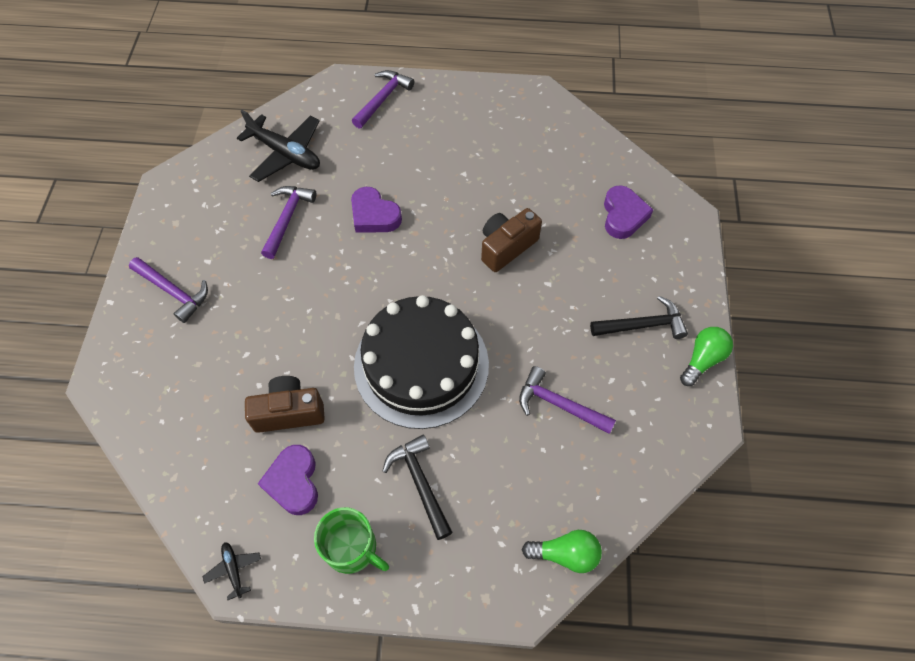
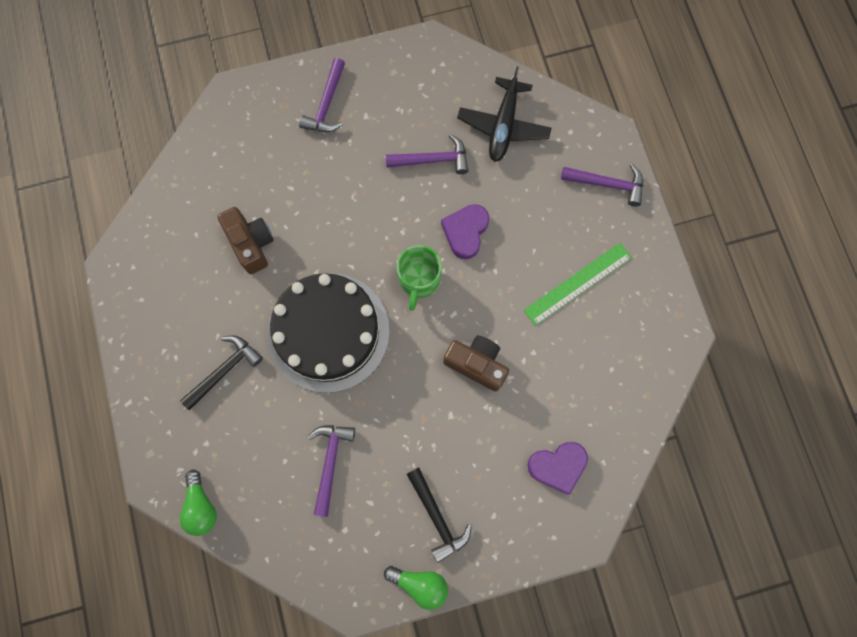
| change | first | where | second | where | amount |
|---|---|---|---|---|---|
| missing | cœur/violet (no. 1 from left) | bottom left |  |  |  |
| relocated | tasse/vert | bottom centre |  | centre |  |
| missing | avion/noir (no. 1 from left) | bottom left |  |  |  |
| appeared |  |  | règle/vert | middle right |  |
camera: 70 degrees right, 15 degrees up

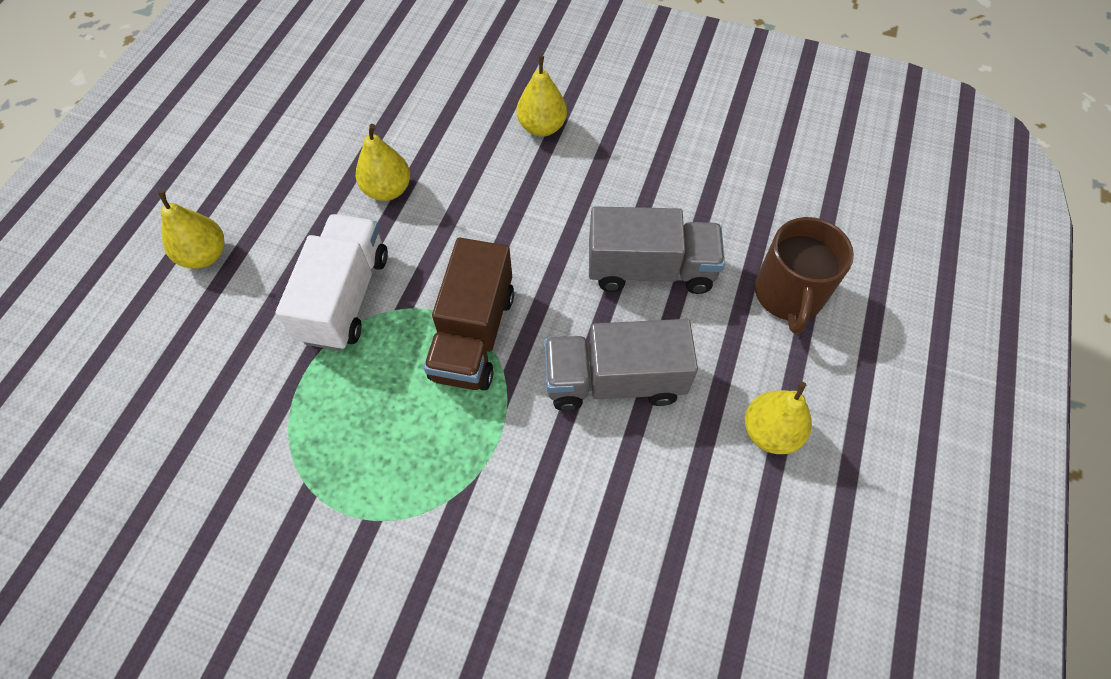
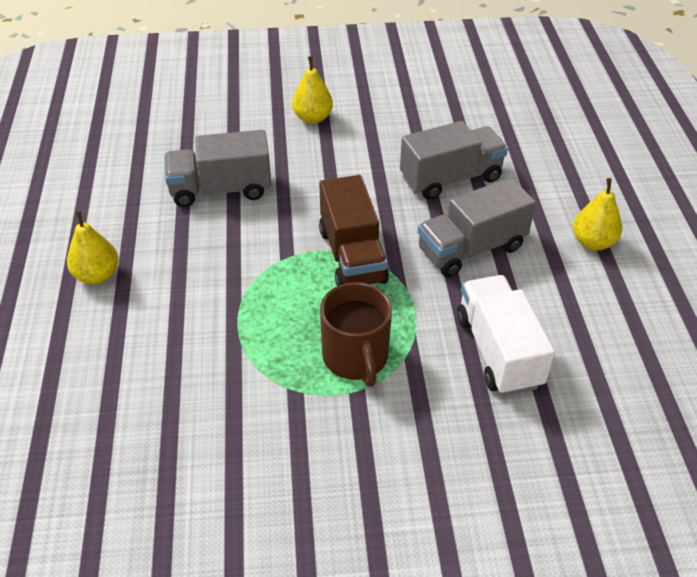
| change | first | where | second | where | amount |
|---|---|---|---|---|---|
| exchanged | poire/jaune (no. 2 from left) | top centre | camion/gris (no. 1 from left) | top left |  |
| relocated | camion/blanc | middle left |  | middle right |  |
| relocated | tasse/marron | middle right |  | centre |  |
camera: 25 degrees left, 15 degrees down

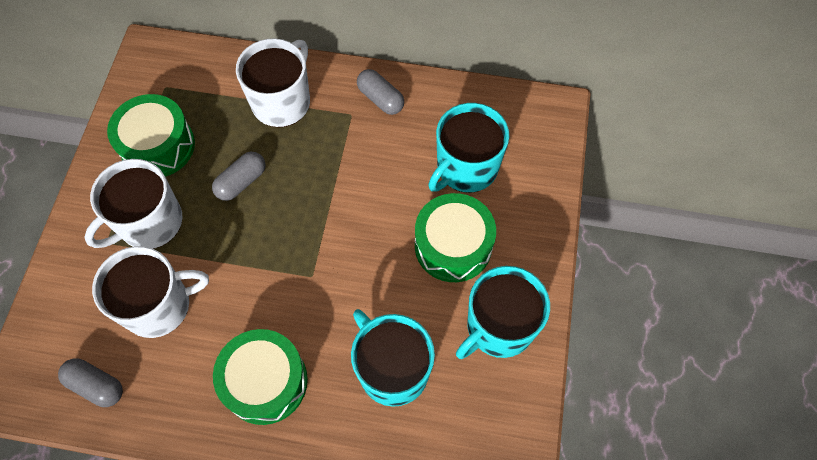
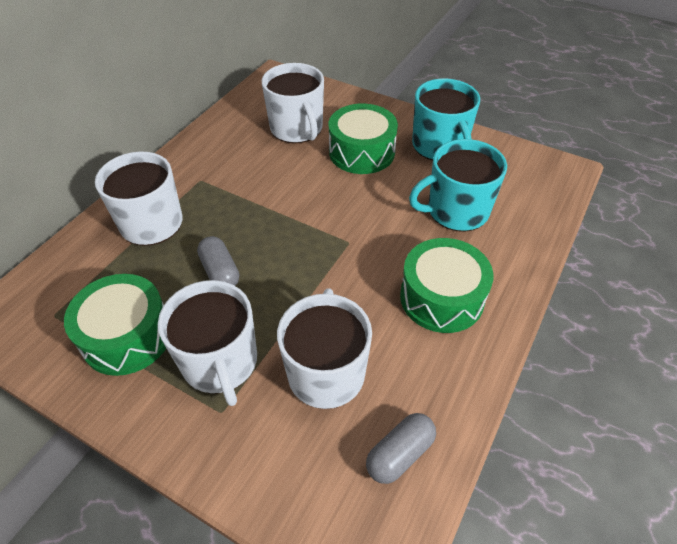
| change | first | where | second | where | amount |
|---|---|---|---|---|---|
| missing | gélule/gris (no. 3 from left) | top centre |  |  |  |
| colour | tasse/turquoise (no. 2 from left) | top centre | tasse/blanc (no. 3 from left) | top centre |  |
camera: 70 degrees left, 15 degrees down

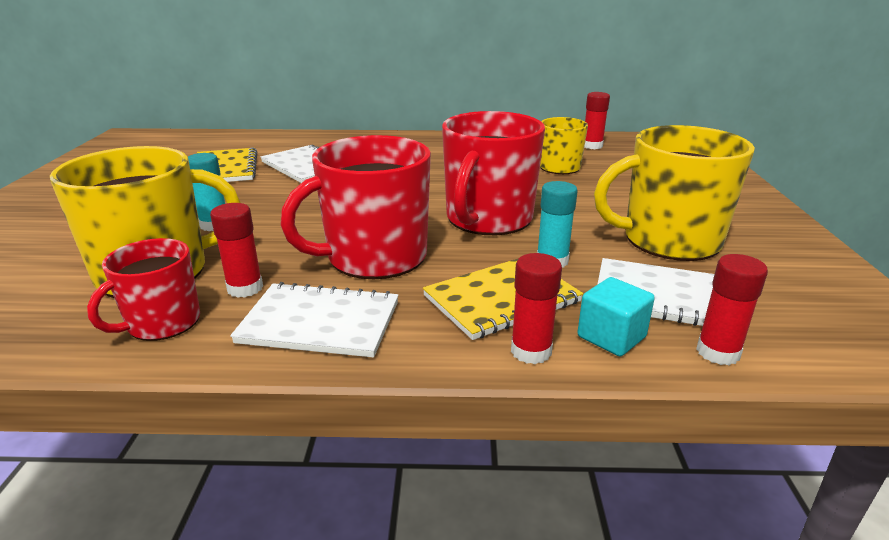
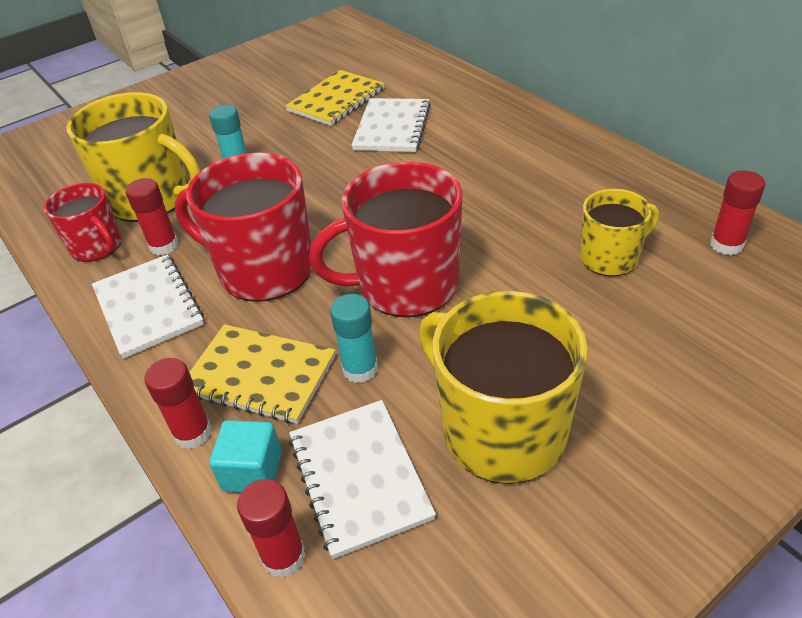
| change | first | where | second | where | amount |
|---|---|---|---|---|---|
| spun | tasse/rouge (no. 1 from left) | middle left |  | middle left | 135 degrees counterclockwise |
camera: 55 degrees right, 15 degrees up

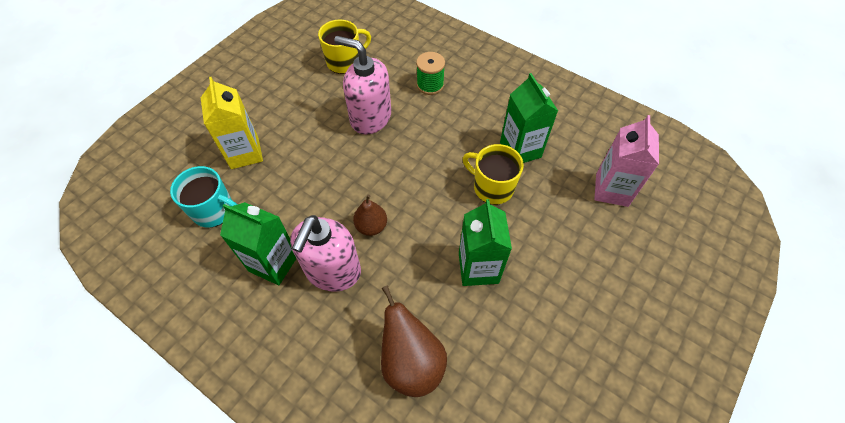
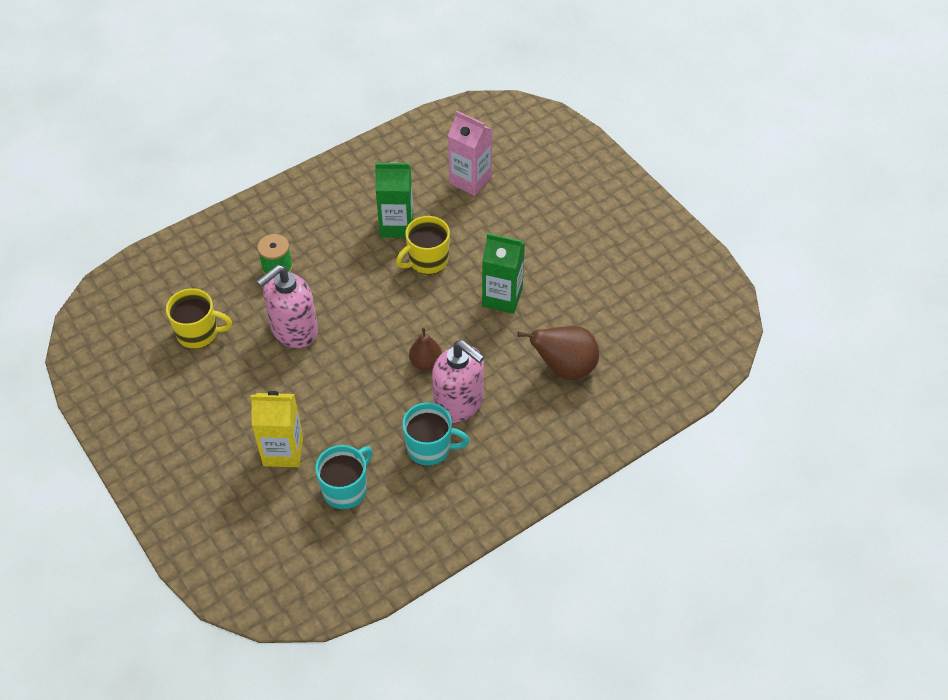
| change | first | where | second | where | amount |
|---|---|---|---|---|---|
| spun | tasse/jaune (no. 1 from left) | top centre |  | middle left | 105 degrees clockwise |
| exchanged | brique de lait/vert (no. 1 from left) | middle left | tasse/turquoise (no. 2 from left) | centre |  |
camera: 70 degrees left, 5 degrees down

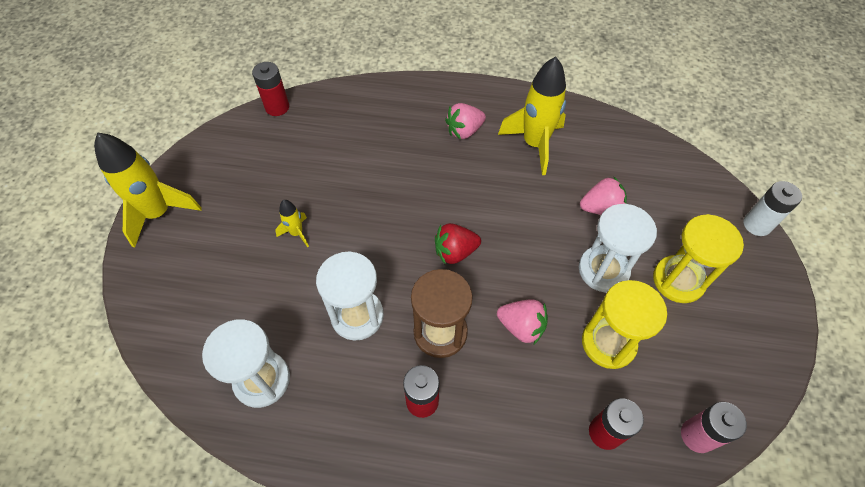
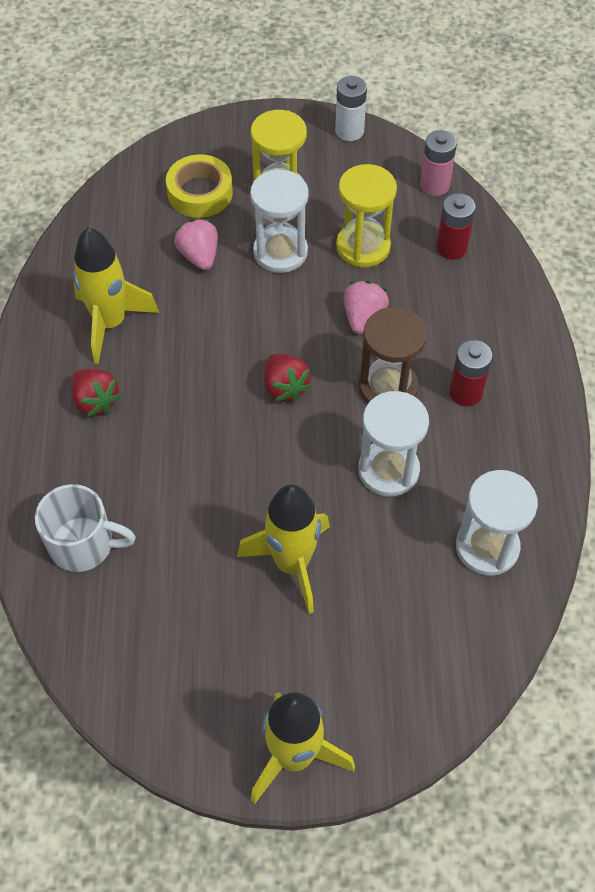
| change | first | where | second | where | amount |
|---|---|---|---|---|---|
| missing | pile/rouge (no. 1 from left) | top left |  |  |  |
| colour | fraise/rose (no. 1 from left) | top centre | fraise/rouge (no. 1 from left) | middle left |  |
| relocated | pile/blanc | middle right |  | top centre |  |
| size | fusée/jaune (no. 2 from left) | centre |  | centre | x2.09 |
| appeared |  |  | ruban adhésif/jaune | top centre |  |
| appeared |  |  | tasse/blanc | middle left |  |
camera: 100 degrees left, 0 degrees up

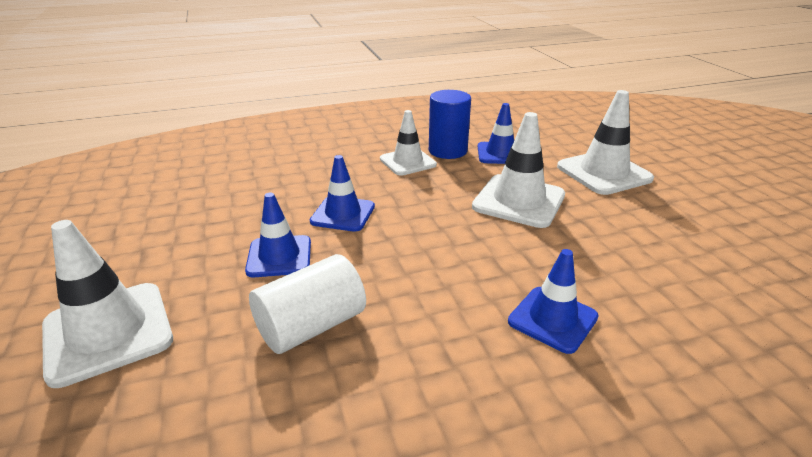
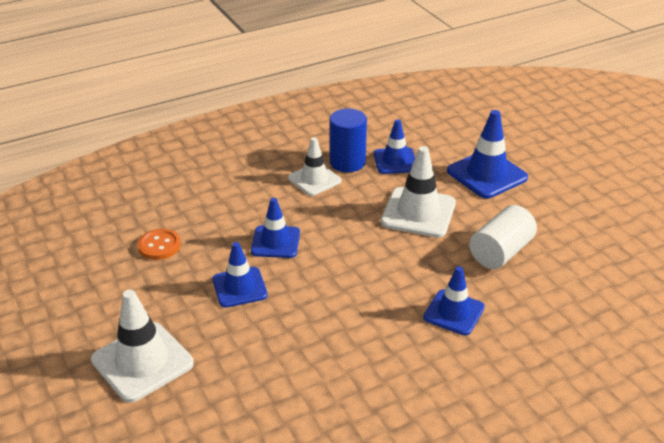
| change | first | where | second | where | amount |
|---|---|---|---|---|---|
| colour | cône de chantier/blanc (no. 4 from left) | top right | cône de chantier/bleu (no. 5 from left) | middle right |  |
| relocated | cylindre/blanc | centre |  | middle right |  |
| appeared |  |  | bouton/orange | middle left |  |
camera: 10 degrees left, 5 degrees up

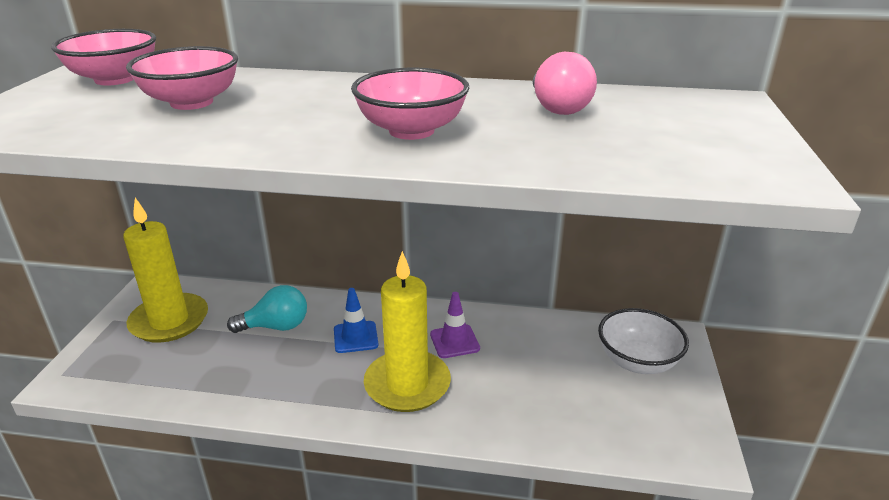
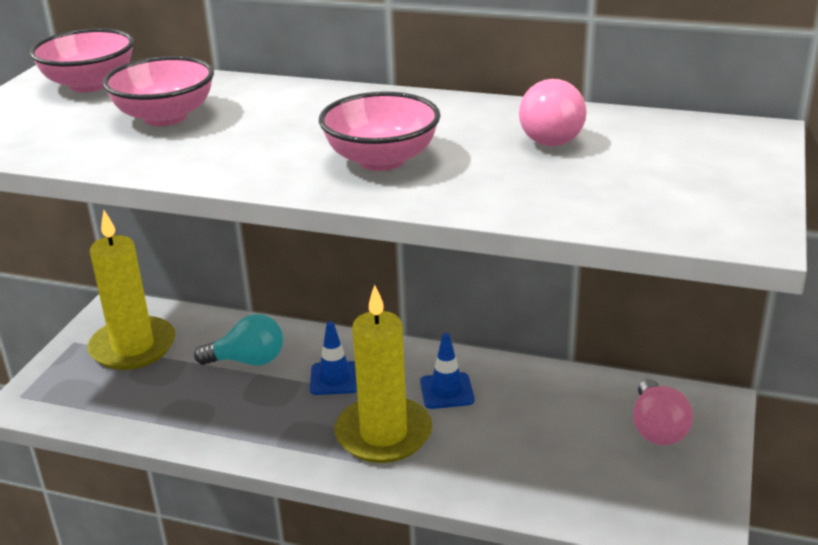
| change | first | where | second | where | amount |
|---|---|---|---|---|---|
| colour | cône de chantier/violet | centre | cône de chantier/bleu (no. 2 from left) | bottom centre |  |
| exchanged | bol/blanc | bottom right | ampoule/rose (no. 2 from left) | bottom right |  |
camera: 10 degrees right, 0 degrees up

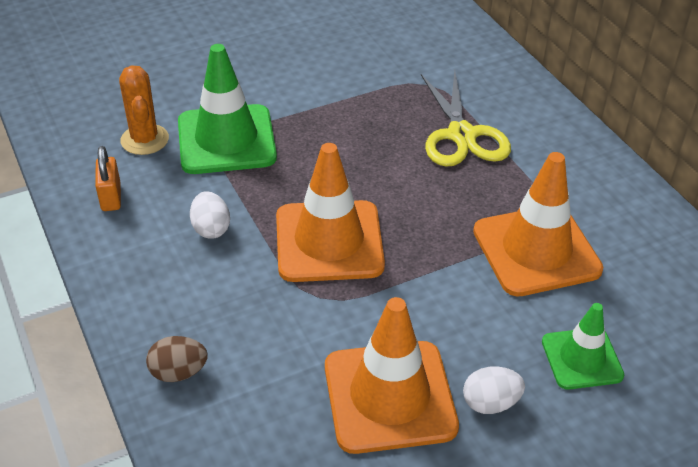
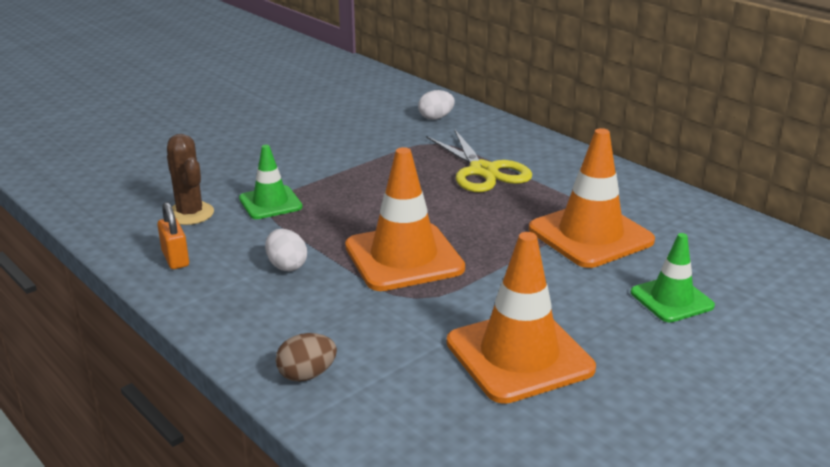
| change | first | where | second | where | amount |
|---|---|---|---|---|---|
| size | cône de chantier/vert (no. 1 from left) | top left |  | middle left | x0.59 |
| colour | cactus/orange | top left | cactus/marron | middle left |  |
| relocated | œuf/blanc (no. 2 from left) | bottom right |  | top centre |  |
camera: 15 degrees left, 15 degrees down

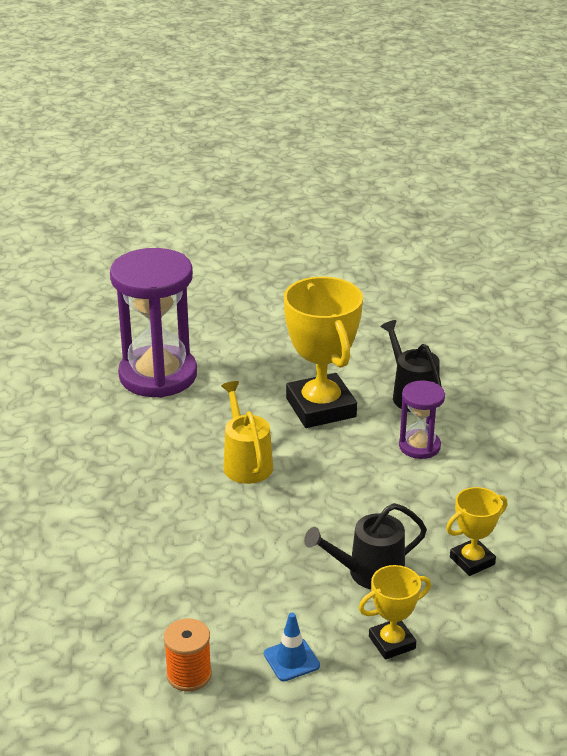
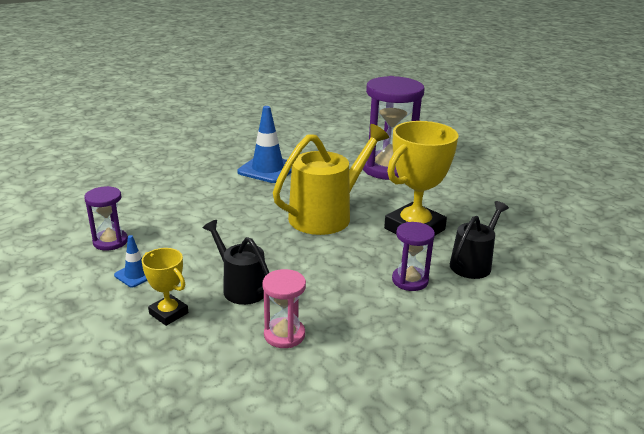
| change | first | where | second | where | amount |
|---|---|---|---|---|---|
| size | arrosoir/jaune | centre |  | centre | x1.69 |
| exchanged | trophée/jaune (no. 3 from left) | bottom right | sablier/rose | bottom centre |  |
| exchanged | bobine/orange | bottom left | sablier/violet (no. 1 from left) | middle left |  |
| appeared |  |  | cône de chantier/bleu (no. 2 from left) | top centre |  |
camera: 65 degrees right, 5 degrees down

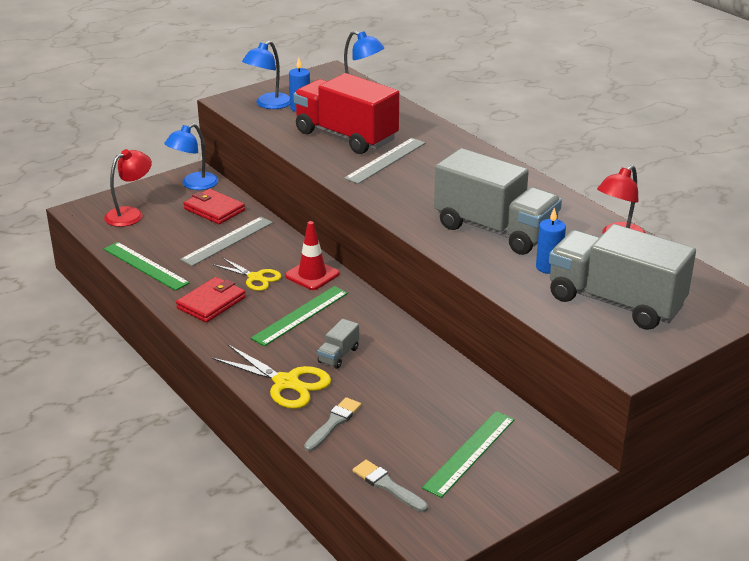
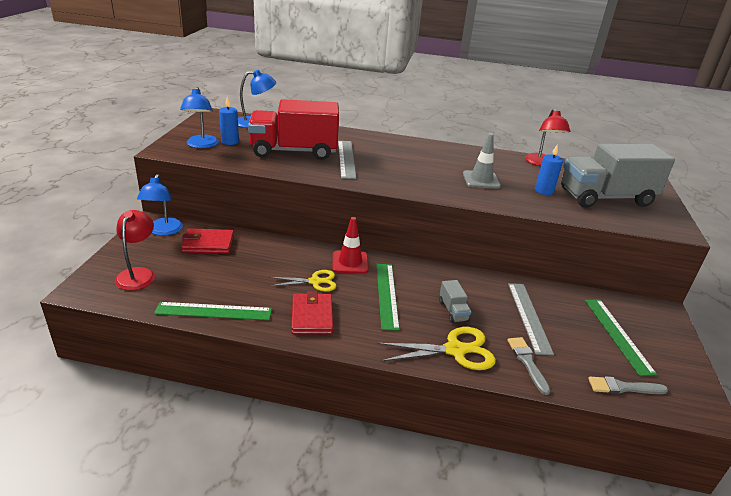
| change | first | where | second | where | amount |
|---|---|---|---|---|---|
| exchanged | camion/gris (no. 2 from left) | centre | cône de chantier/gris | top centre |  |
| relocated | règle/gris (no. 1 from left in the first image) | middle left | règle/gris (no. 2 from left) | middle right |  |
camera: 45 degrees left, 0 degrees up

